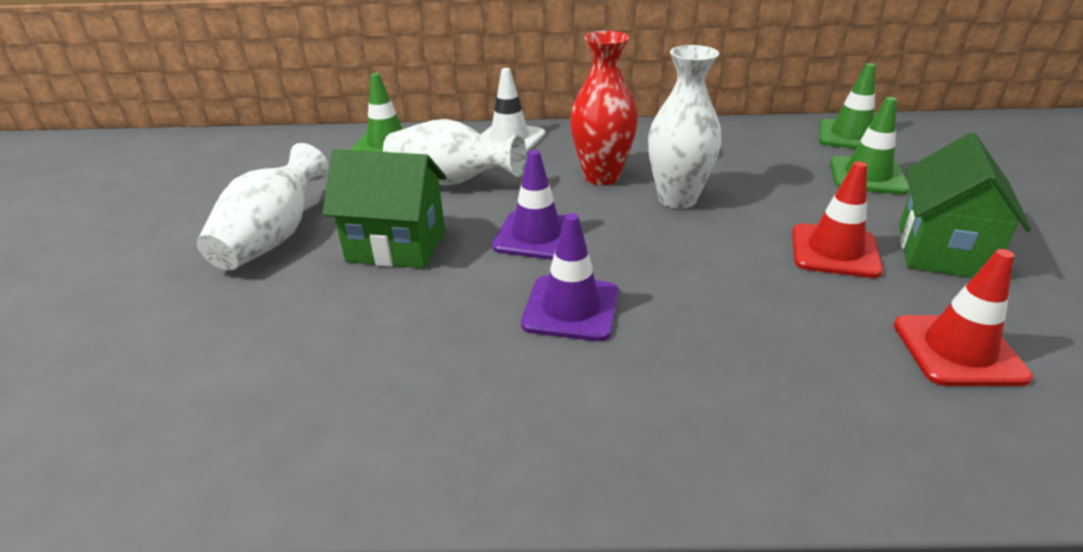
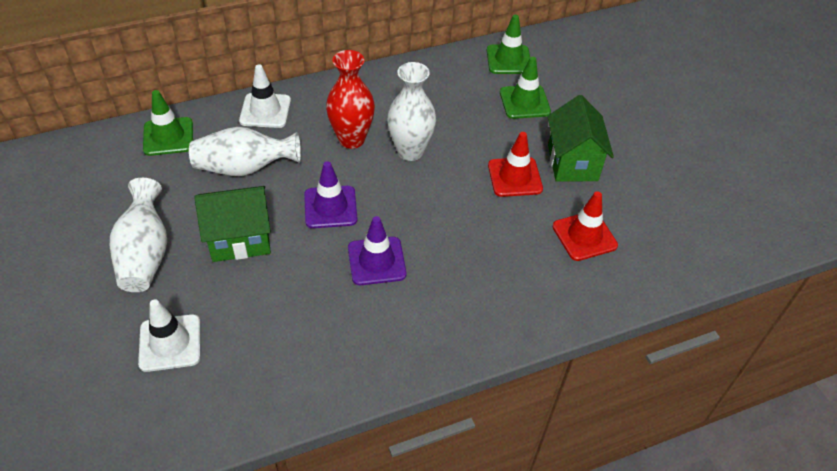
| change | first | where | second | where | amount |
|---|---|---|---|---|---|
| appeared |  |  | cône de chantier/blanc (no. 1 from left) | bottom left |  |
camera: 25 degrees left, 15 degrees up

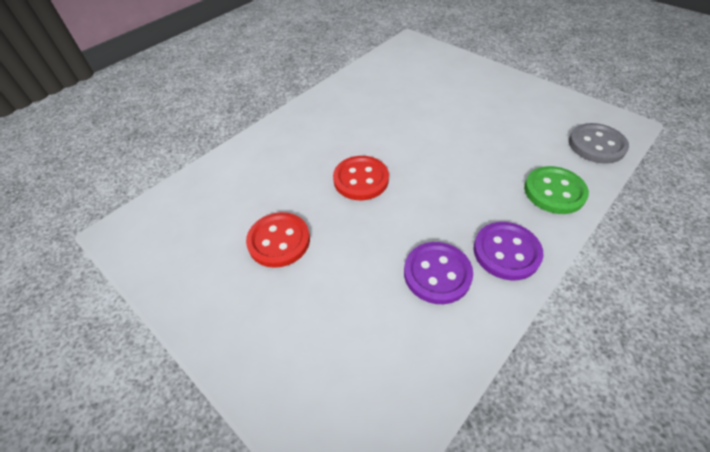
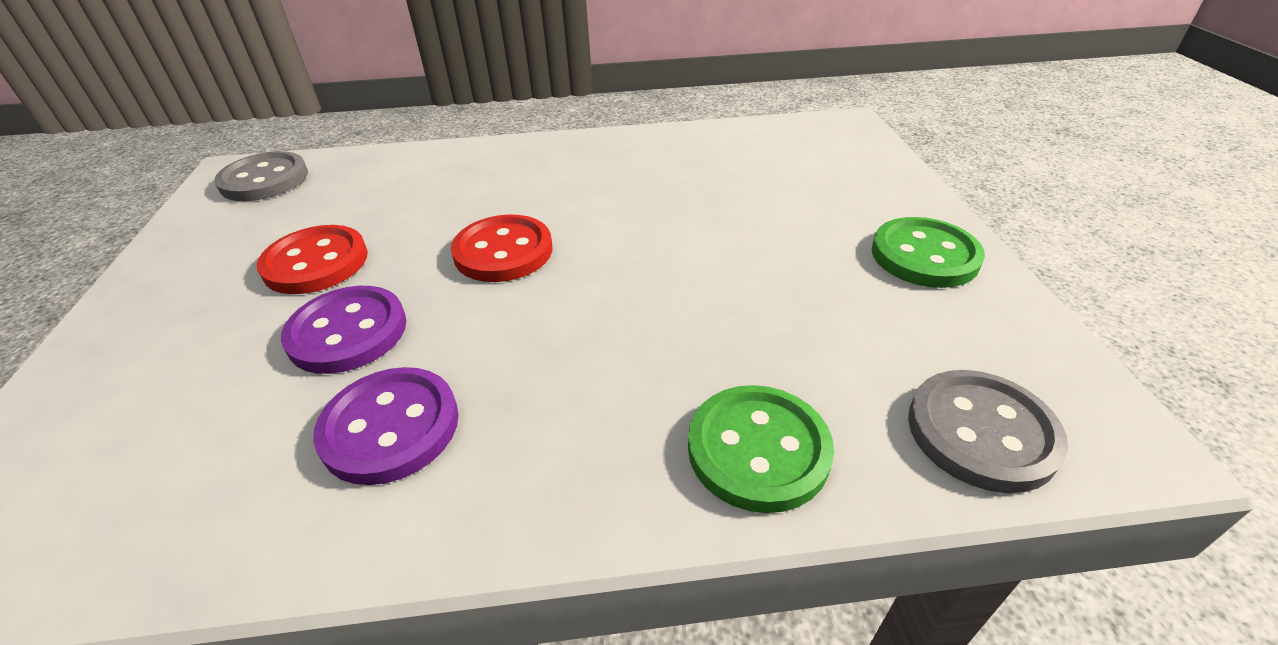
| change | first | where | second | where | amount |
|---|---|---|---|---|---|
| relocated | bouton/violet (no. 2 from left in the first image) | middle right | bouton/violet (no. 1 from left) | middle left |  |
| appeared |  |  | bouton/gris (no. 1 from left) | top left |  |
| appeared |  |  | bouton/vert (no. 2 from left) | middle right |  |
camera: 40 degrees right, 10 degrees down

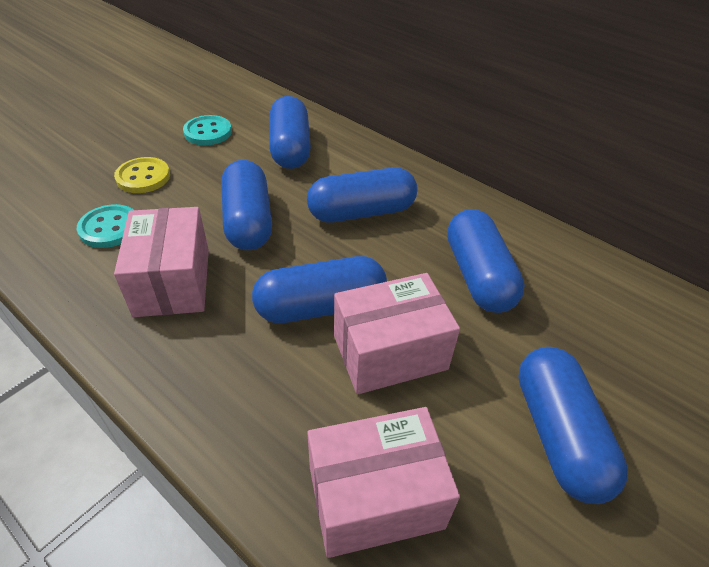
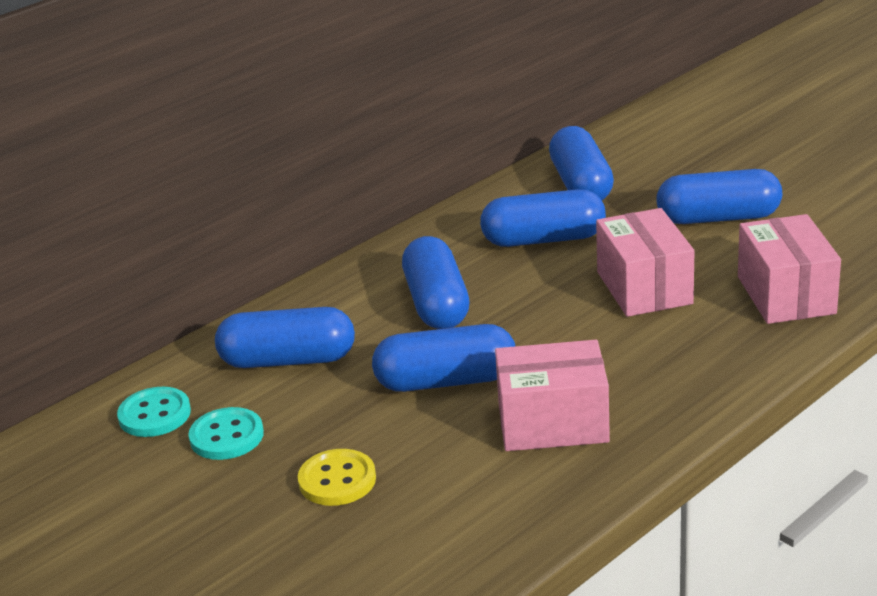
| change | first | where | second | where | amount |
|---|---|---|---|---|---|
| relocated | bouton/turquoise (no. 1 from left) | middle left |  | bottom left |  |
| relocated | gélule/bleu (no. 3 from left in the first image) | centre | gélule/bleu (no. 5 from left) | top centre |  |
camera: 80 degrees left, 15 degrees down

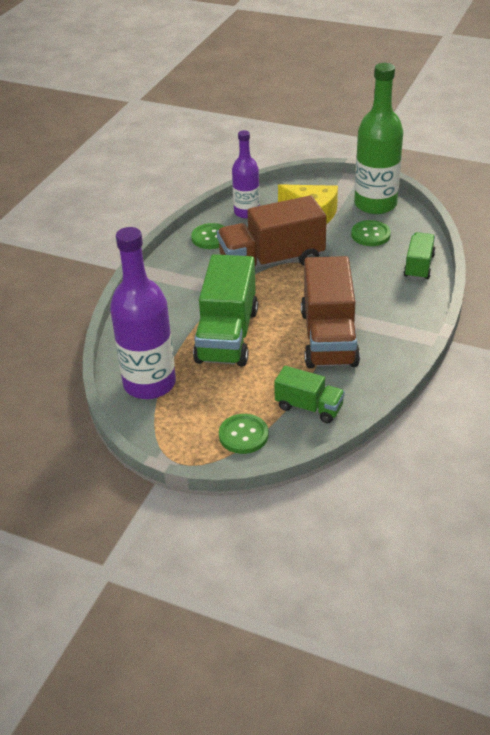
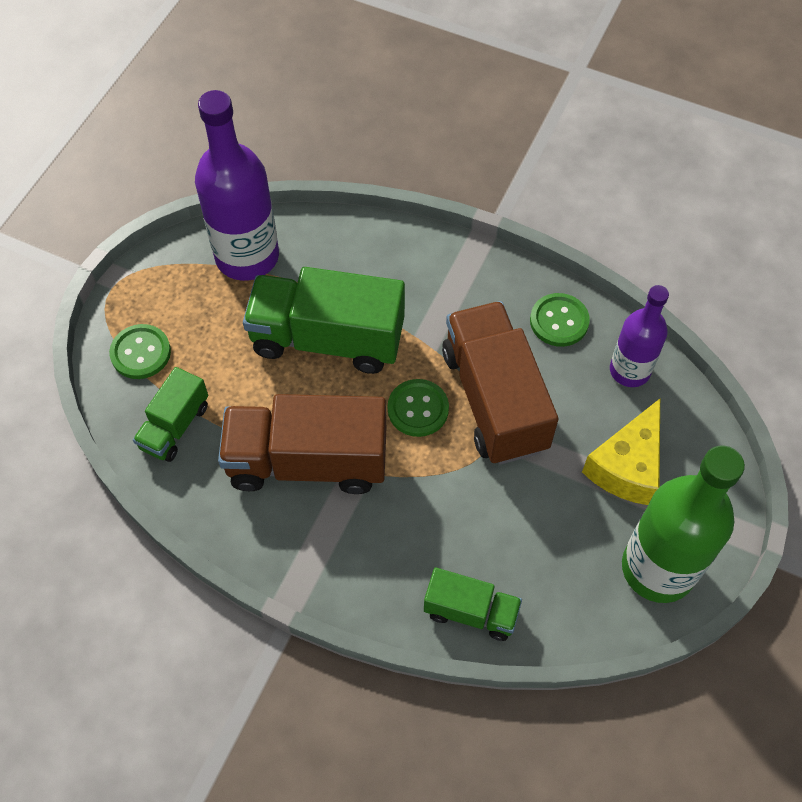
| change | first | where | second | where | amount |
|---|---|---|---|---|---|
| relocated | bouton/vert (no. 3 from left in the first image) | top right | bouton/vert (no. 2 from left) | centre |  |
camera: 90 degrees right, 20 degrees up

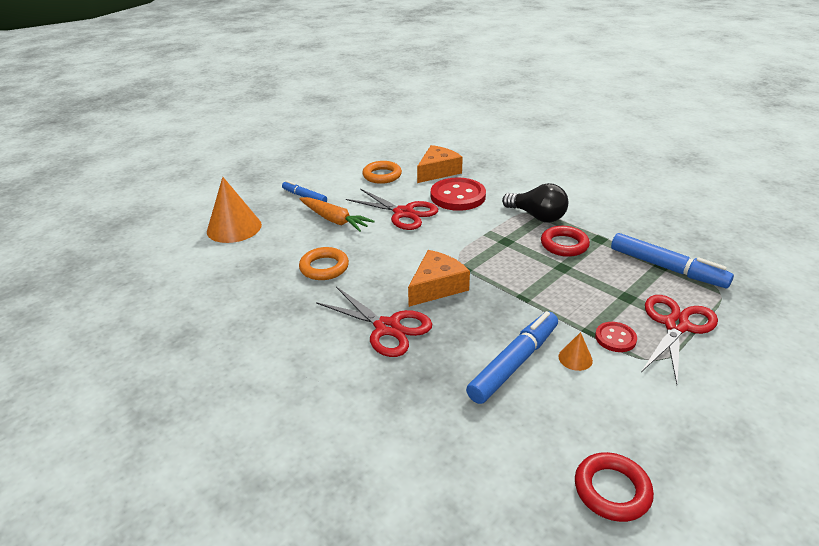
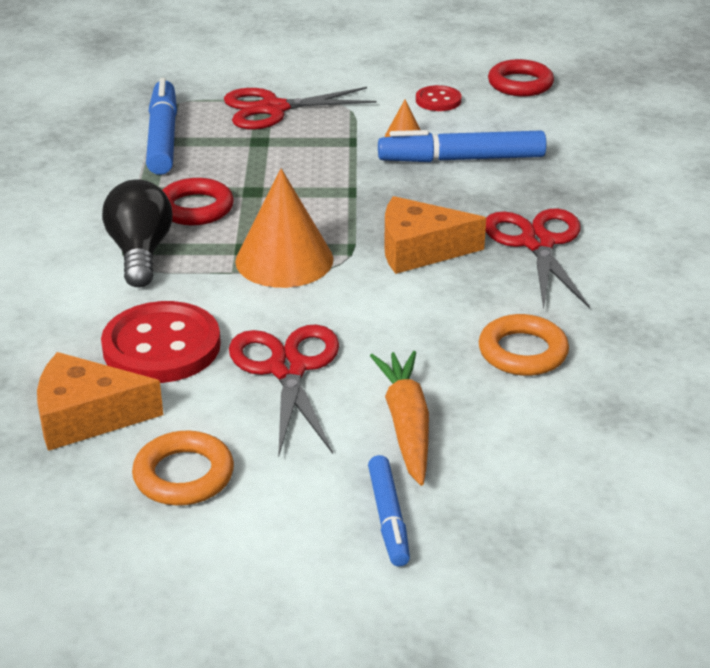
| change | first | where | second | where | amount |
|---|---|---|---|---|---|
| relocated | cône/orange (no. 1 from left) | middle left |  | centre |  |
| relocated | bouton/rouge (no. 2 from left) | middle right |  | top centre |  |
camera: 135 degrees left, 0 degrees up

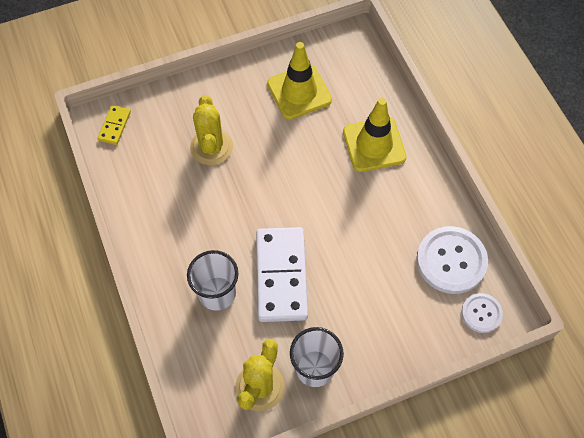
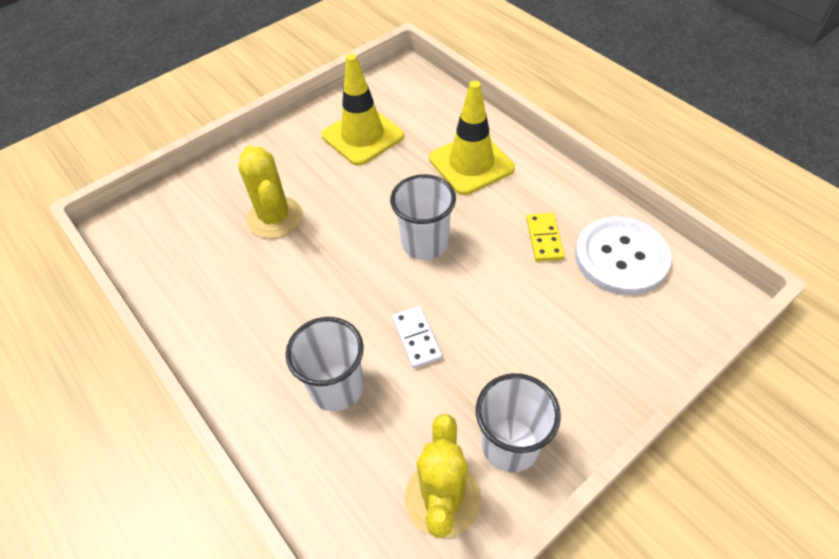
| change | first | where | second | where | amount |
|---|---|---|---|---|---|
| relocated | domino/jaune | top left |  | centre |  |
| size | domino/blanc | centre |  | centre | x0.47 |
| missing | bouton/blanc (no. 2 from left) | bottom right |  |  |  |
| appeared |  |  | gobelet/blanc (no. 2 from left) | centre |  |
camera: 15 degrees left, 10 degrees down

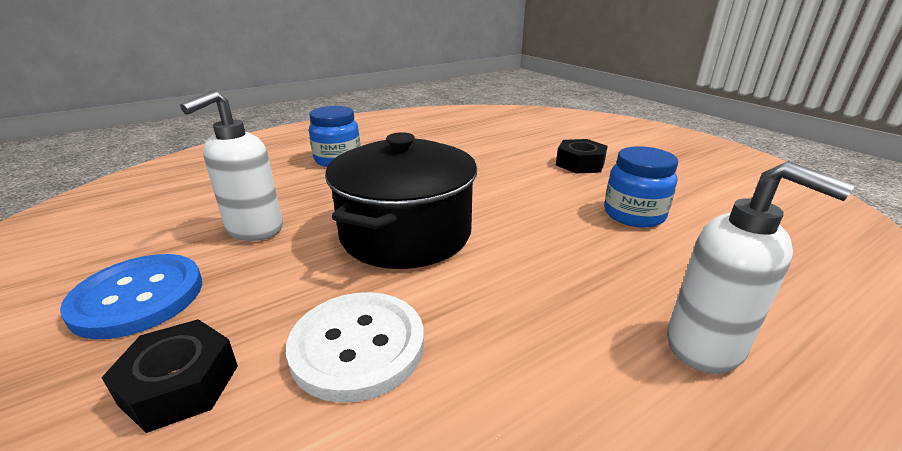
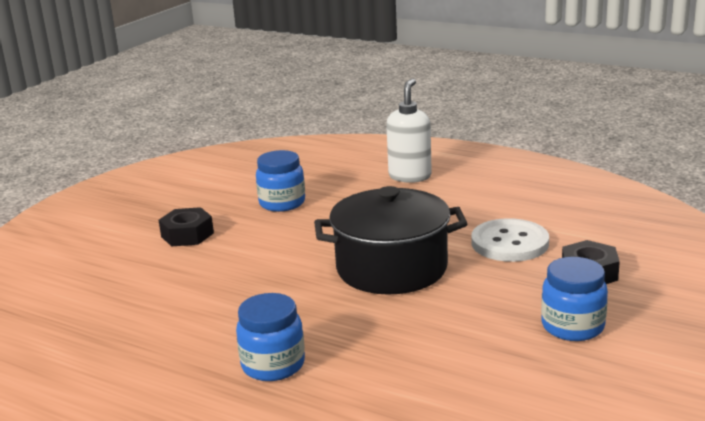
| change | first | where | second | where | amount |
|---|---|---|---|---|---|
| missing | distributeur de savon/blanc (no. 1 from left) | middle left |  |  |  |
| exchanged | bouton/bleu | middle left | bocal/bleu (no. 3 from left) | bottom right |  |
camera: 115 degrees left, 5 degrees down

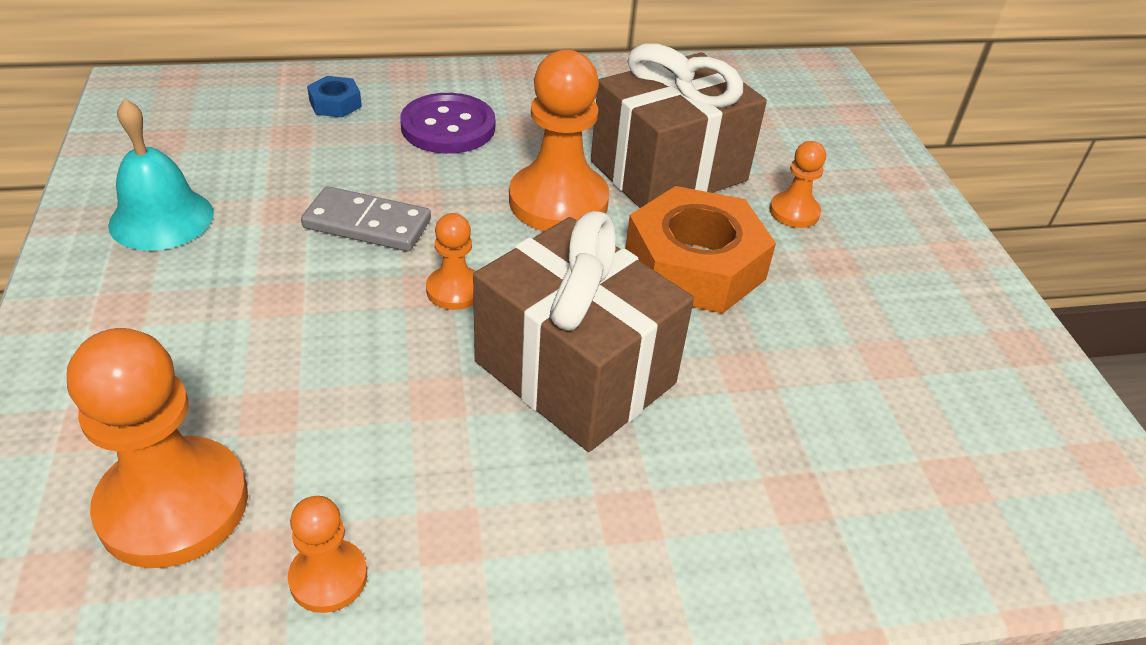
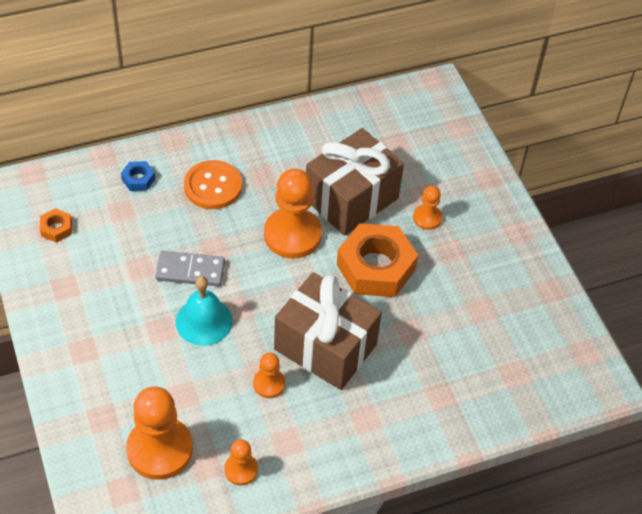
| change | first | where | second | where | amount |
|---|---|---|---|---|---|
| colour | bouton/violet | top centre | bouton/orange | middle left |  |
| relocated | cloche/turquoise | top left |  | middle left |  |
| relocated | pion/orange (no. 3 from left) | centre |  | bottom centre |  |
| appeared |  |  | écrou/orange (no. 1 from left) | middle left |  |
camera: 10 degrees left, 10 degrees up

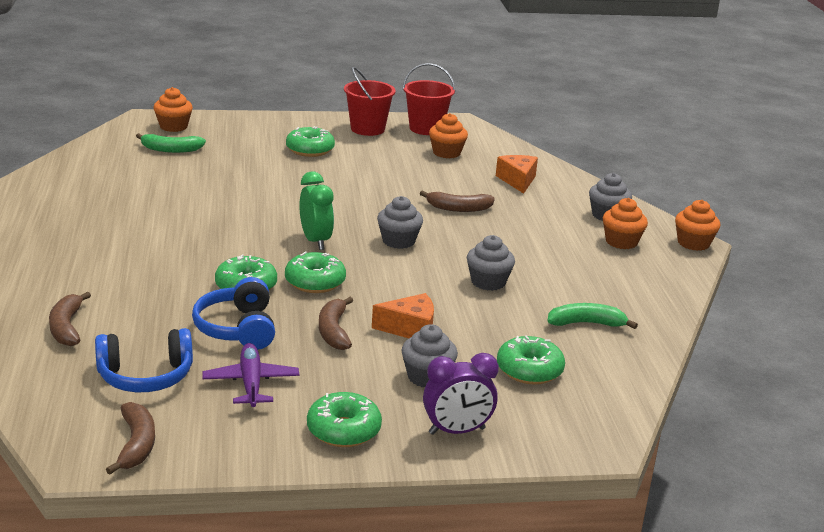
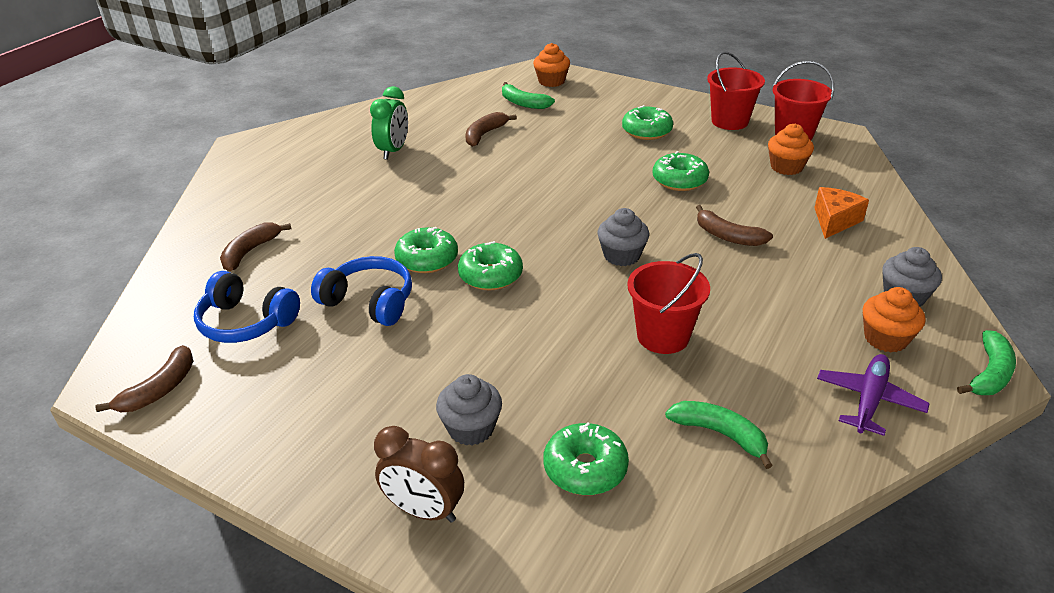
| change | first | where | second | where | amount |
|---|---|---|---|---|---|
| relocated | réveil/vert | centre |  | top centre |  |
| exchanged | muffin/orange (no. 4 from left) | middle right | banane/vert (no. 3 from left) | middle right |  |
| exchanged | muffin/gris (no. 3 from left) | centre | seau/rouge (no. 1 from left) | centre |  |
| spun | casque audio/bleu (no. 2 from left) | middle left |  | centre | 90 degrees clockwise |
| missing | fromage/orange (no. 1 from left) | centre |  |  |  |
| relocated | banane/marron (no. 3 from left) | centre |  | top centre |  |
| relocated | avion/violet | bottom left |  | middle right |  |
| colour | réveil/violet | bottom centre | réveil/marron | bottom centre |  |
| relocated | beignet/vert (no. 4 from left in the first image) | bottom centre | beignet/vert (no. 5 from left) | top centre |  |
camera: 40 degrees right, 10 degrees up

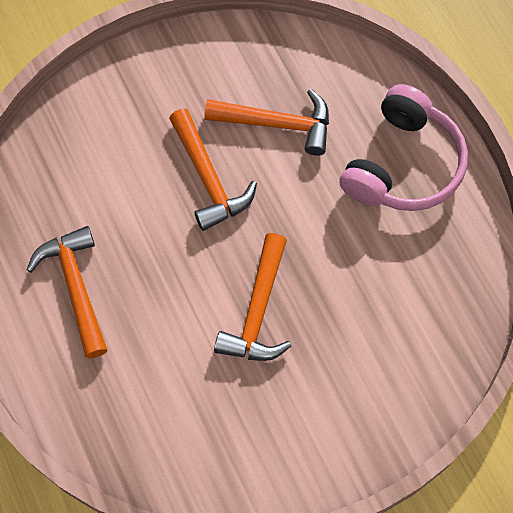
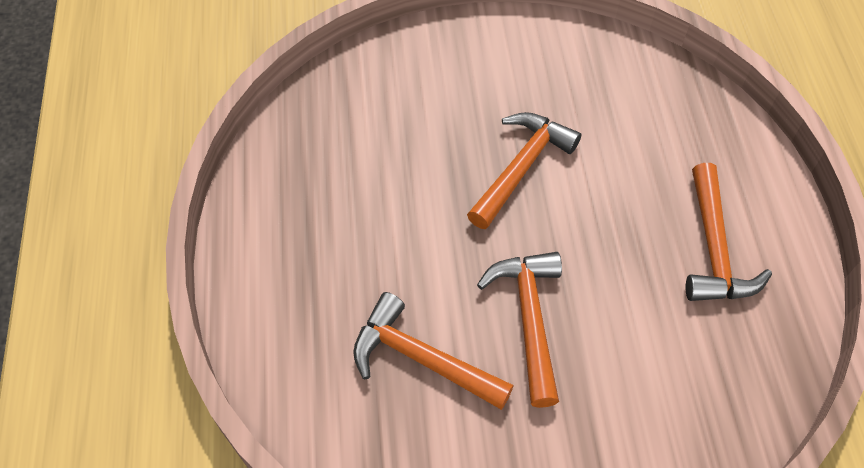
| change | first | where | second | where | amount |
|---|---|---|---|---|---|
| missing | casque audio/rose | top right |  |  |  |
camera: 160 degrees left, 10 degrees down

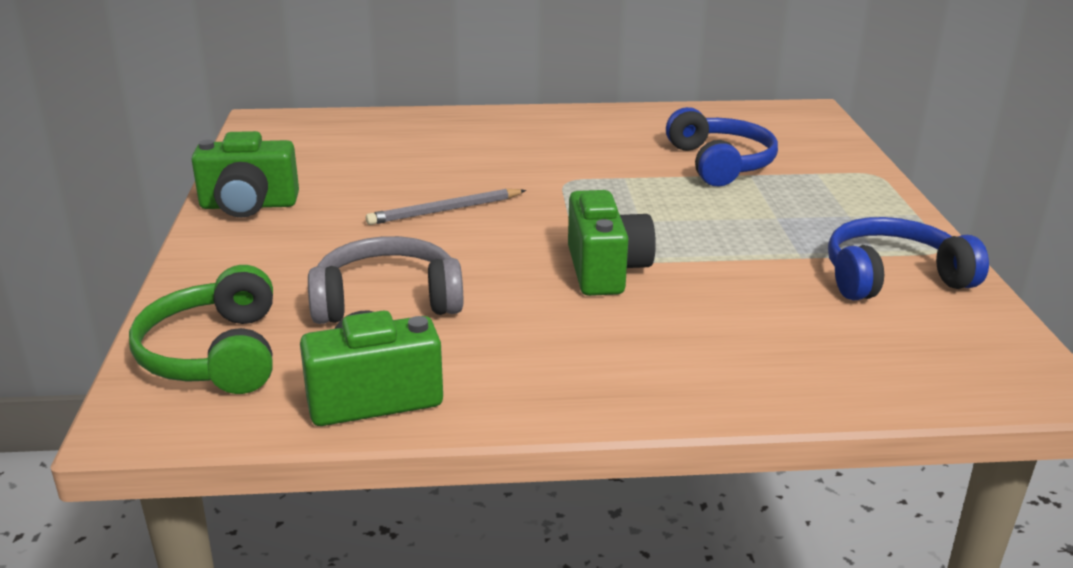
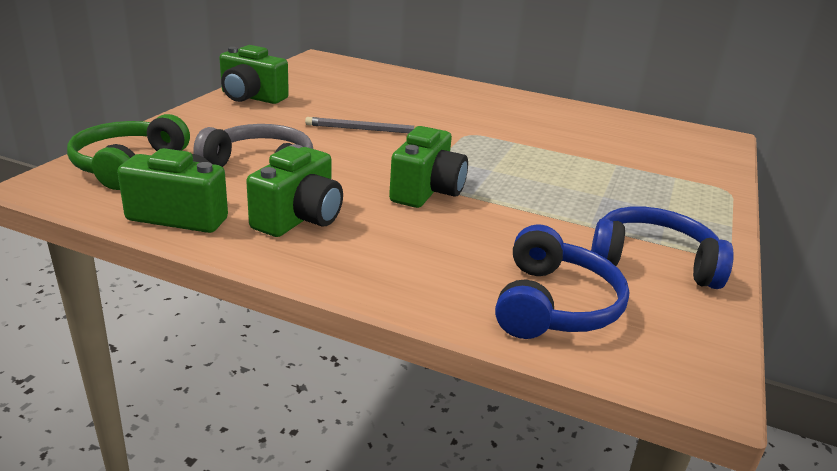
| change | first | where | second | where | amount |
|---|---|---|---|---|---|
| relocated | casque audio/bleu (no. 1 from left) | top right |  | middle right |  |
| appeared |  |  | appareil photo/vert (no. 3 from left) | centre |  |
camera: 25 degrees right, 0 degrees up

